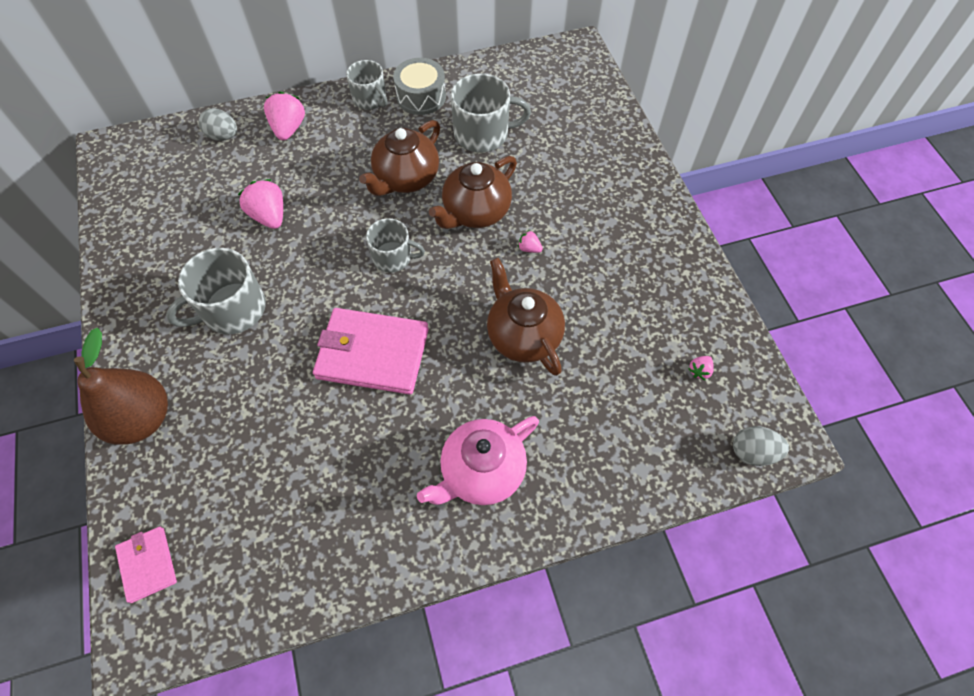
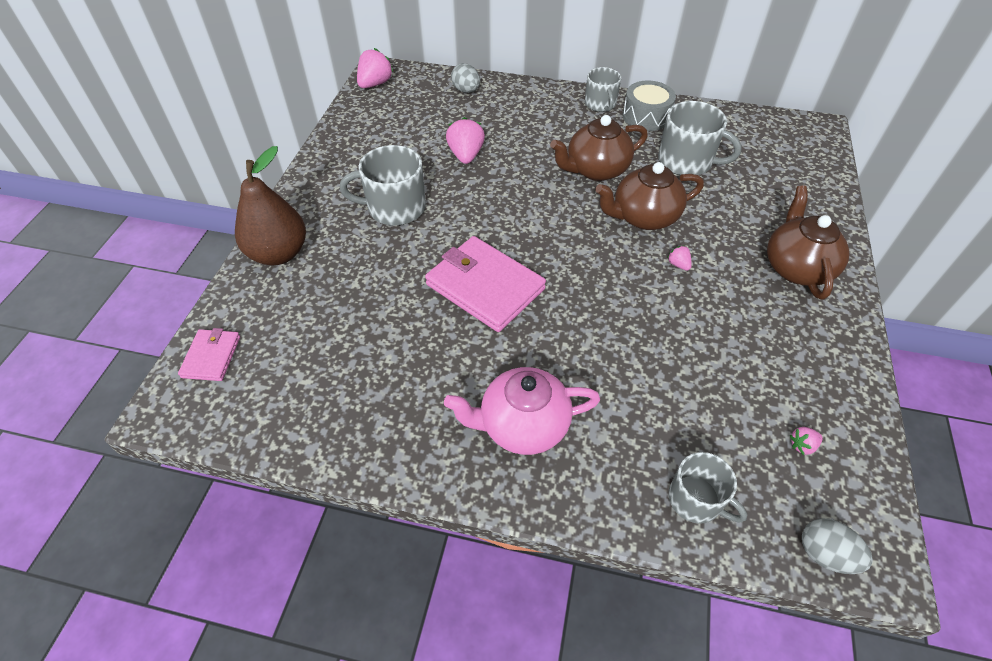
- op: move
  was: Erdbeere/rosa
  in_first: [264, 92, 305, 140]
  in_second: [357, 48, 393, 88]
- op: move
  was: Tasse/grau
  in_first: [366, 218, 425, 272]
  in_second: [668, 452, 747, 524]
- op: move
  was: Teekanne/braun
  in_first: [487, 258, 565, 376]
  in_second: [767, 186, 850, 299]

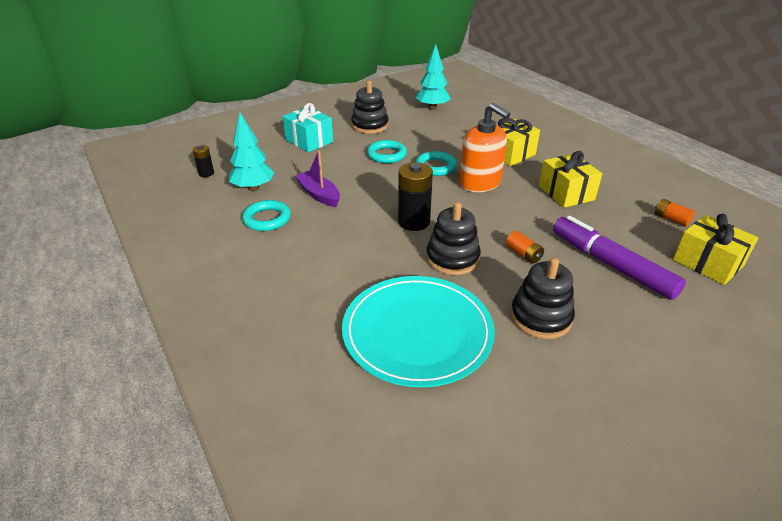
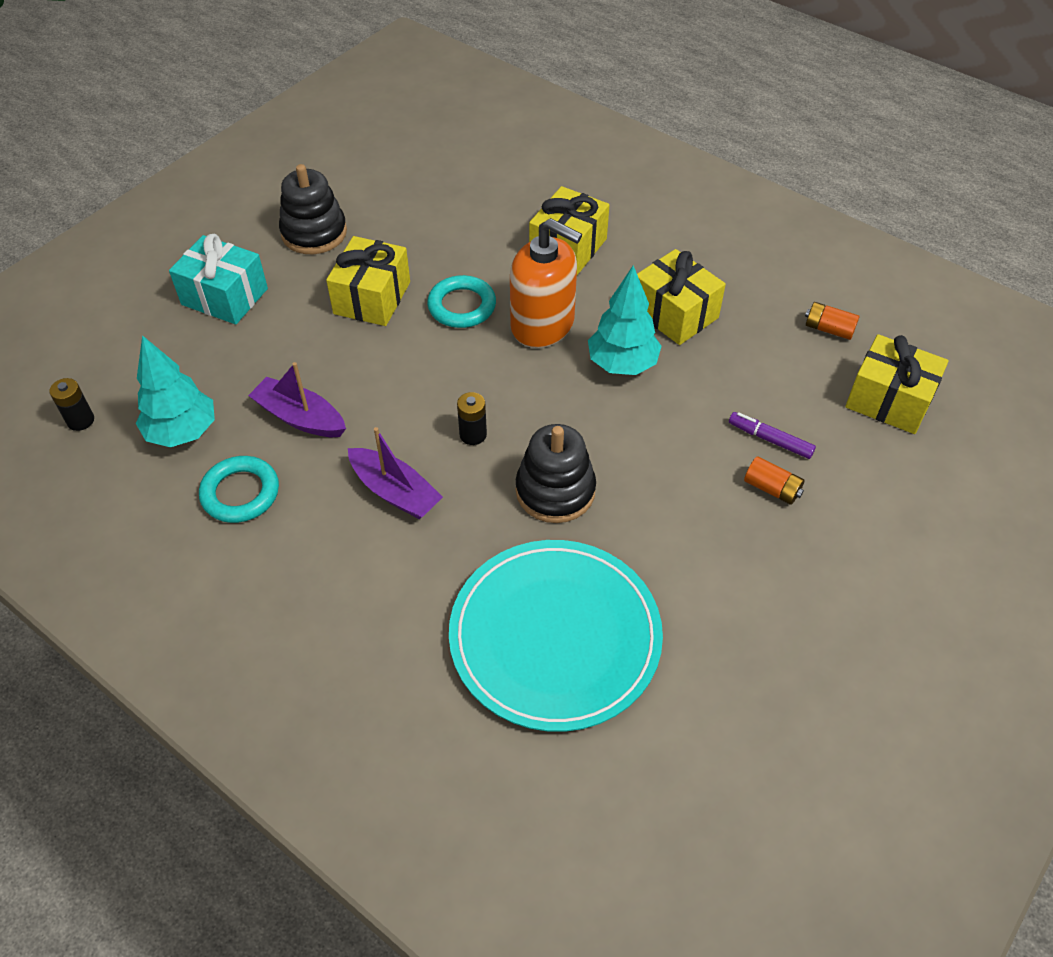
- op: move
  was: Baum/türkis
  in_first: [415, 44, 450, 110]
  in_second: [588, 265, 661, 375]
- op: replace
  was: Ring/türkis
  now: Geschenk/gelb
  in_first: [367, 140, 407, 163]
  in_second: [326, 236, 410, 326]
- op: resize
  was: Batterie/schwarz
  in_first: [398, 162, 433, 231]
  in_second: [457, 392, 487, 445]
  ratio: 0.54
- op: resize
  was: Filzstift/lila
  in_first: [553, 216, 686, 300]
  in_second: [729, 412, 816, 459]
  ratio: 0.46
- op: move
  was: Batterie/orange
  in_first: [506, 231, 544, 264]
  in_second: [744, 456, 805, 505]
- op: delete
  was: Stapelspielzeug/schwarz
  in_first: [511, 258, 575, 339]
- op: insert
  now: Boot/lila
  in_second: [348, 427, 443, 519]

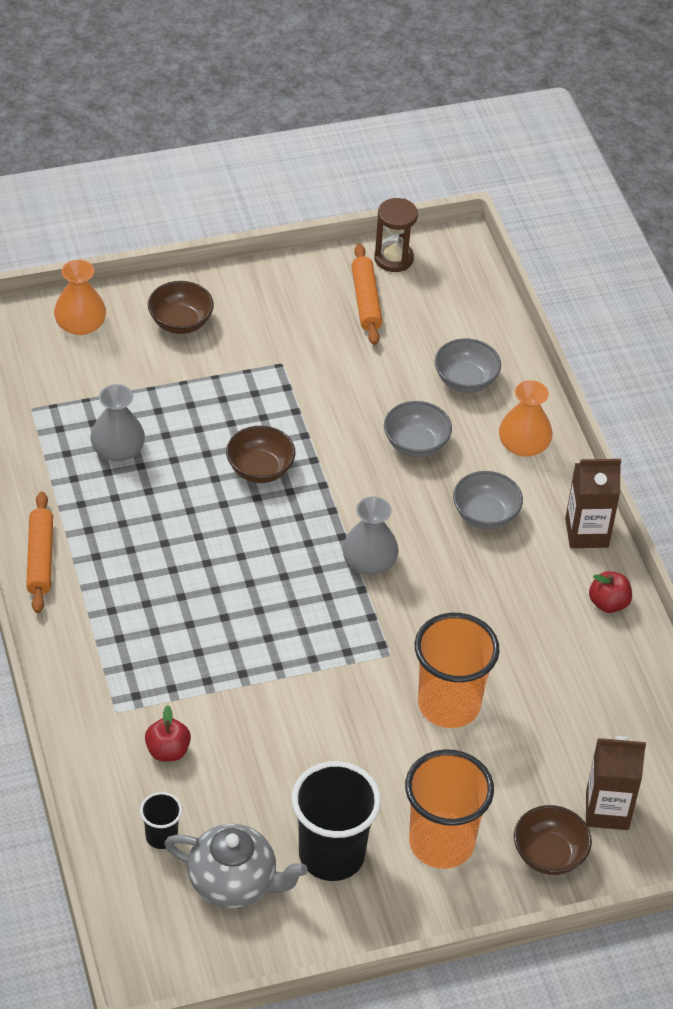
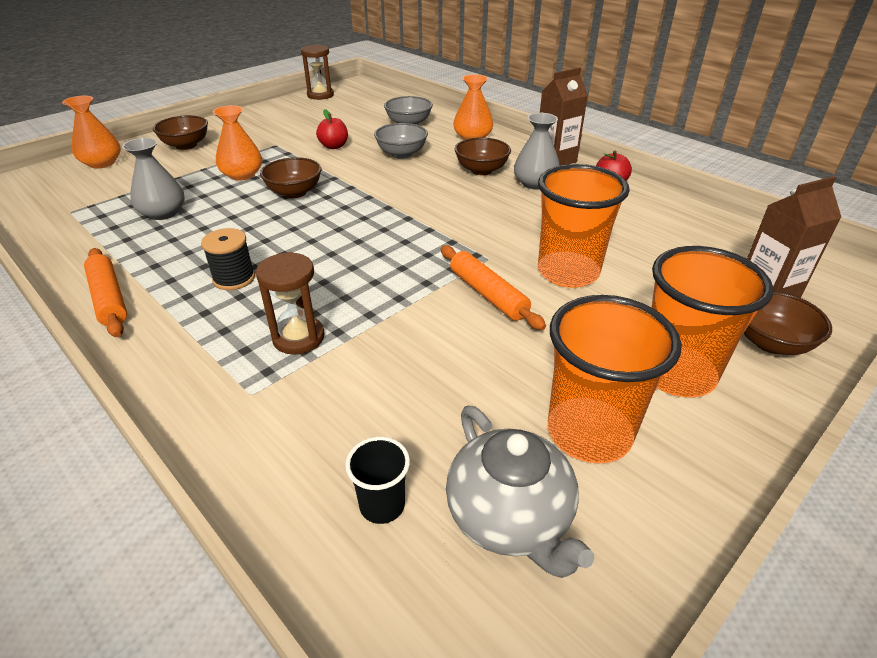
- op: move
  was: Nudelholz/orange
  in_first: [351, 244, 382, 345]
  in_second: [441, 246, 546, 330]
- op: recolor
  was: Schüssel/grau
  now: Schüssel/braun
  in_first: [453, 471, 523, 530]
  in_second: [455, 137, 511, 175]
- op: move
  was: Vase/grau
  in_first: [342, 497, 399, 575]
  in_second: [514, 113, 560, 190]
- op: move
  was: Apfel/rot
  in_first: [145, 705, 191, 761]
  in_second: [316, 109, 348, 149]
- op: recolor
  was: Becher/schwarz
  now: Becher/orange
  in_first: [291, 761, 381, 881]
  in_second: [548, 295, 682, 464]
- op: rotate
  was: Teekanne/grau
  in_first: [164, 824, 308, 908]
  in_second: [446, 406, 594, 578]
  clockwise: 75
- op: insert
  now: Vase/orange
  in_second: [213, 105, 262, 181]
- op: insert
  now: Garnrolle/schwarz
  in_second: [201, 228, 255, 290]
- op: insert
  now: Sanduhr/braun
  in_second: [256, 252, 324, 355]

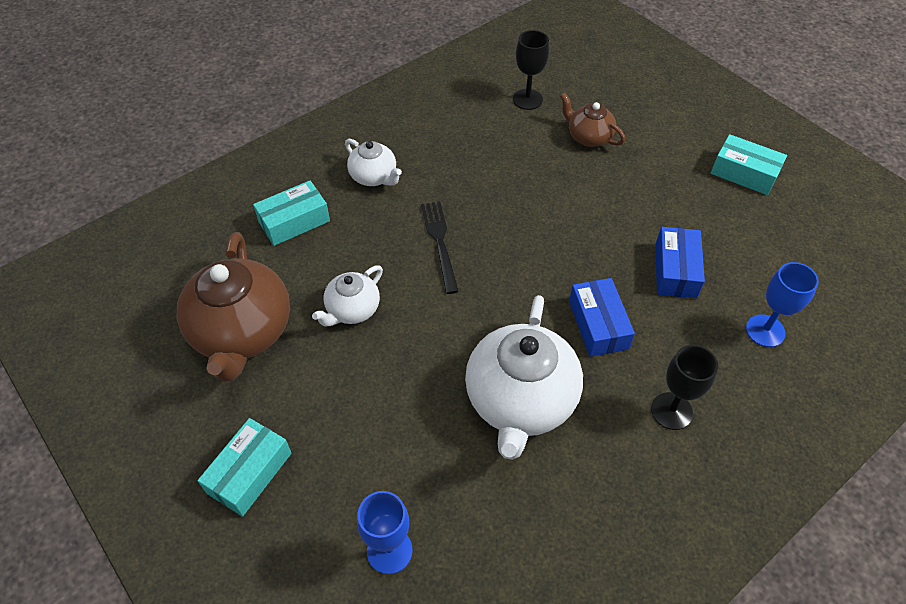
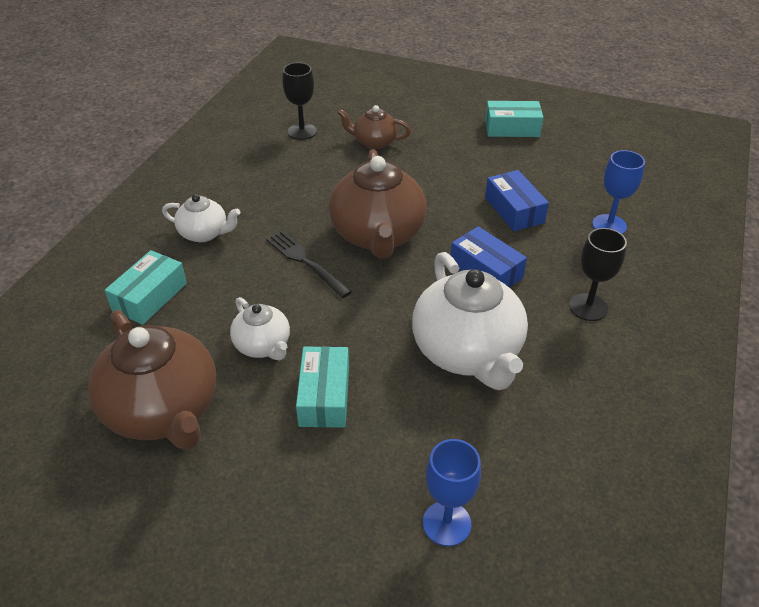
- op: rotate
  was: Teekanne/weiß
  in_first: [312, 265, 383, 327]
  in_second: [230, 297, 290, 360]
  clockwise: -45
- op: move
  was: Schachtel/türkis
  in_first: [198, 418, 291, 517]
  in_second: [296, 346, 349, 428]
- op: insert
  now: Teekanne/braun
  in_second: [329, 149, 427, 259]

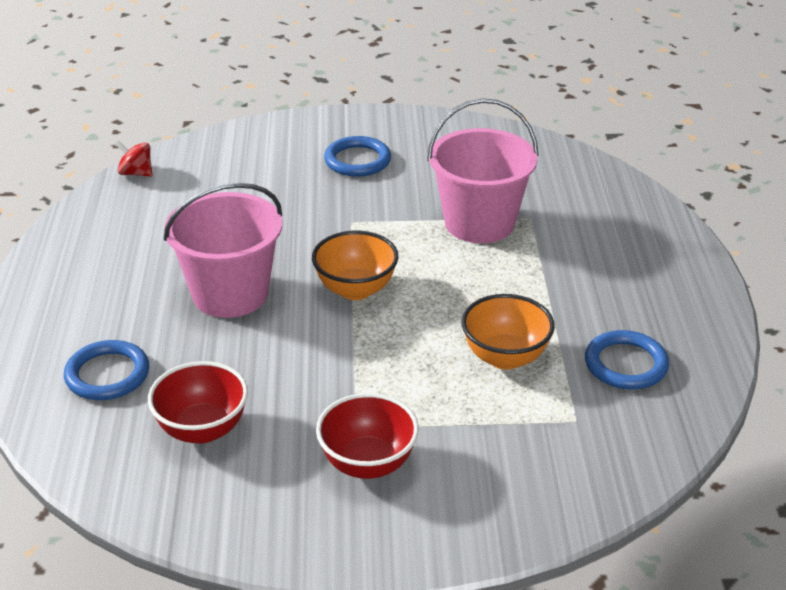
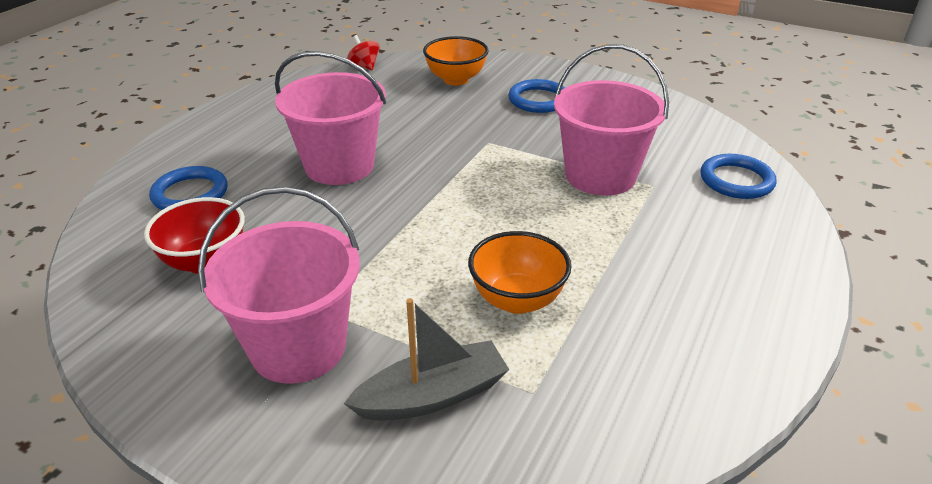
- op: move
  was: Schüssel/orange
  in_first: [312, 231, 398, 300]
  in_second: [423, 36, 489, 85]
- op: move
  was: Ring/blau
  in_first: [585, 330, 669, 390]
  in_second: [701, 154, 777, 199]
- op: replace
  was: Schüssel/rot
  now: Eimer/rosa
  in_first: [316, 393, 419, 479]
  in_second: [198, 187, 360, 384]
- op: insert
  now: Boot/grau
  in_second: [344, 298, 509, 421]

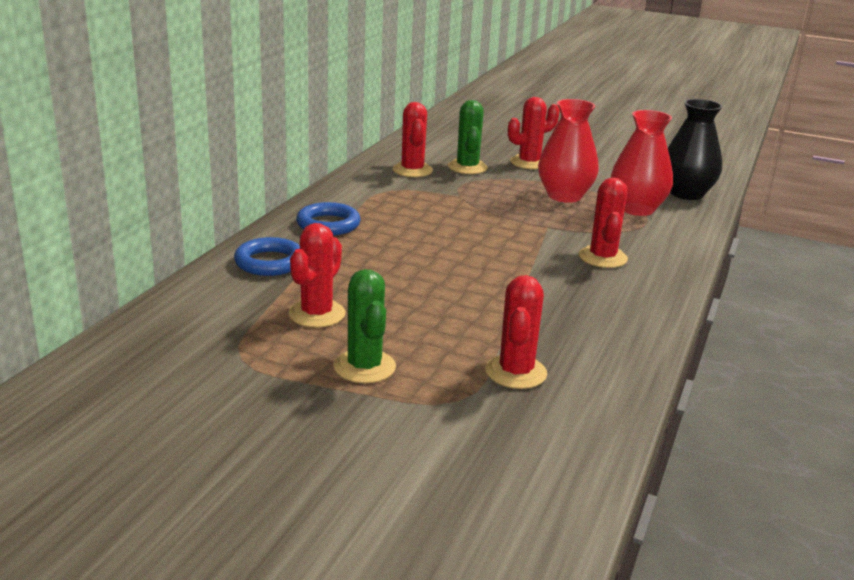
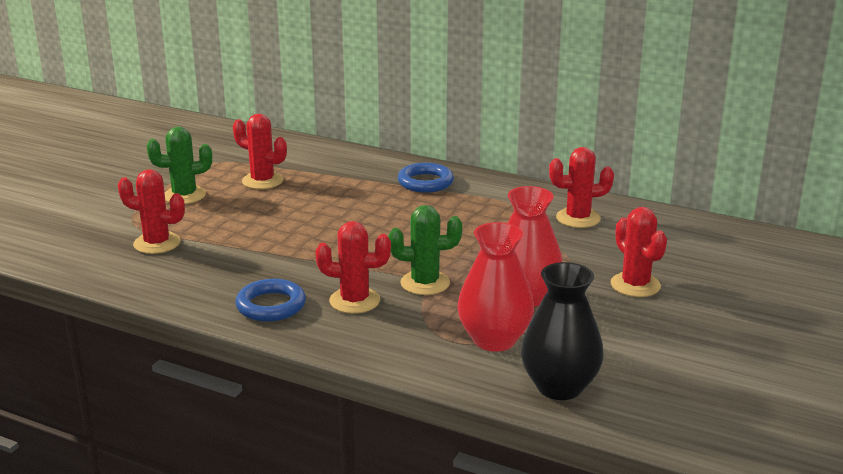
- op: move
  was: Kaktus/grün
  in_first: [448, 100, 488, 174]
  in_second: [389, 205, 462, 295]
- op: move
  was: Ring/blau
  in_first: [234, 237, 300, 276]
  in_second: [235, 279, 306, 322]

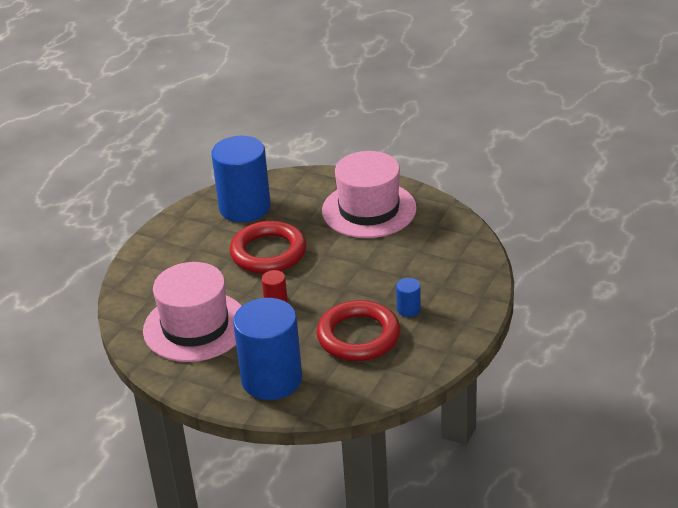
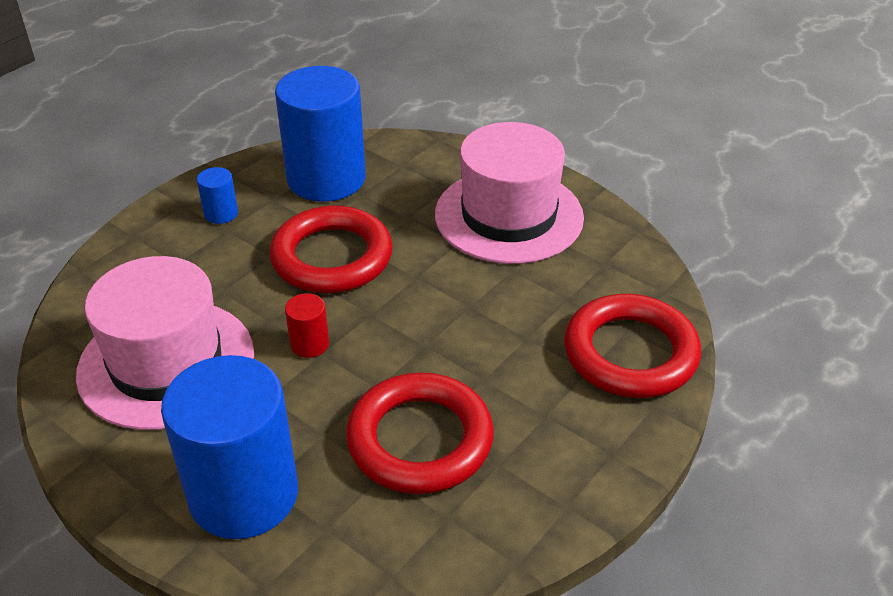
- op: move
  was: Vollzylinder/blau
  in_first: [396, 278, 421, 317]
  in_second: [197, 167, 238, 224]
- op: insert
  now: Ring/rot
  in_second: [564, 294, 701, 398]

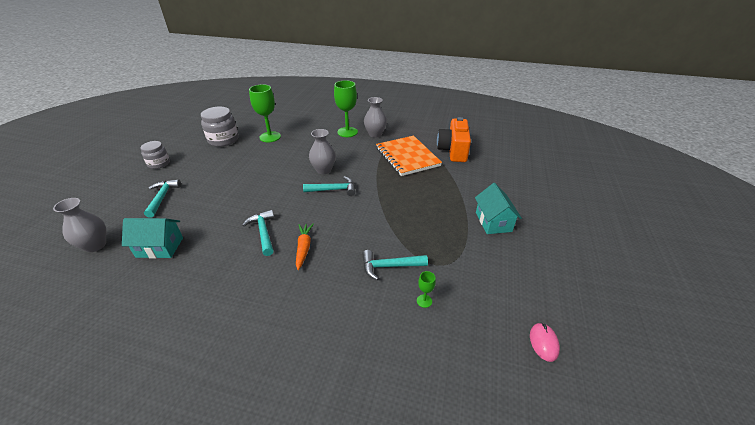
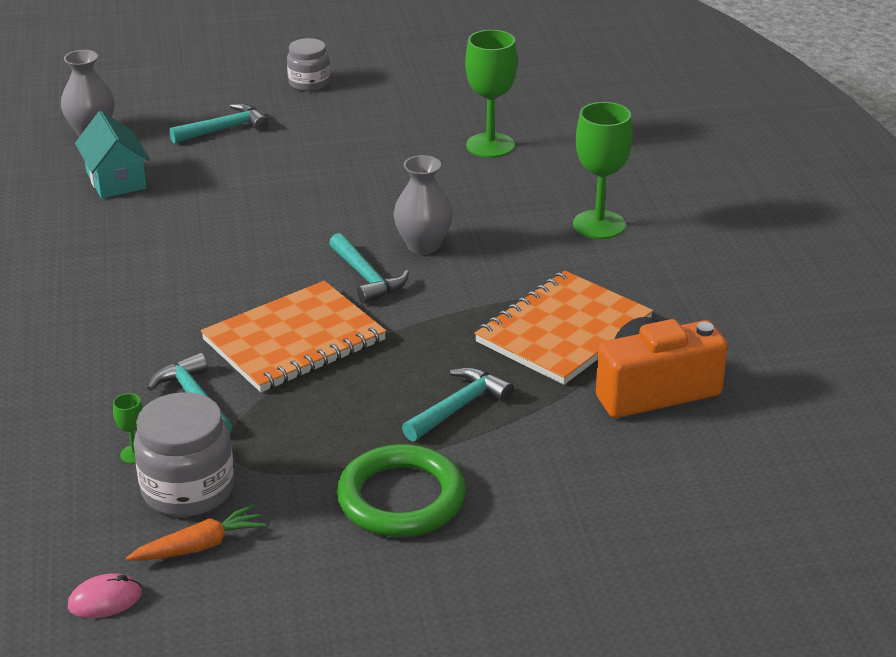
- op: delete
  was: Vase/grau
  in_first: [364, 97, 387, 138]
- op: move
  was: Einmachglas/grau
  in_first: [201, 107, 239, 147]
  in_second: [133, 392, 235, 517]
- op: replace
  was: Haus/türkis
  now: Ring/grün
  in_first: [475, 183, 522, 234]
  in_second: [337, 444, 466, 537]
- op: move
  was: Hammer/türkis
  in_first: [242, 210, 274, 256]
  in_second: [402, 367, 514, 441]
- op: move
  was: Karotte/orange
  in_first: [296, 224, 314, 270]
  in_second: [126, 505, 266, 561]
- op: insert
  now: Notizbuch/orange
  in_second: [201, 281, 386, 392]

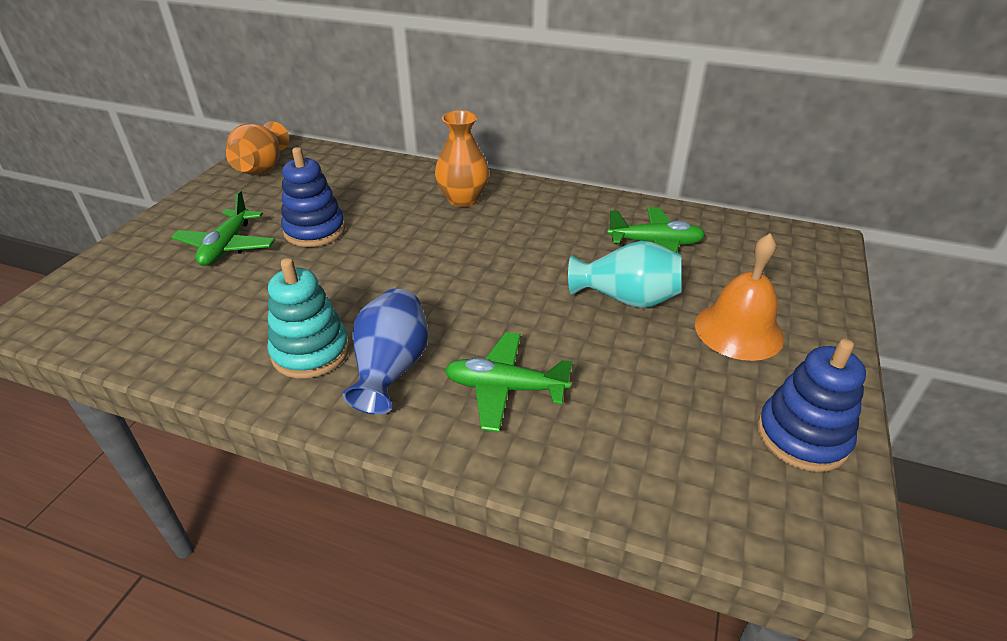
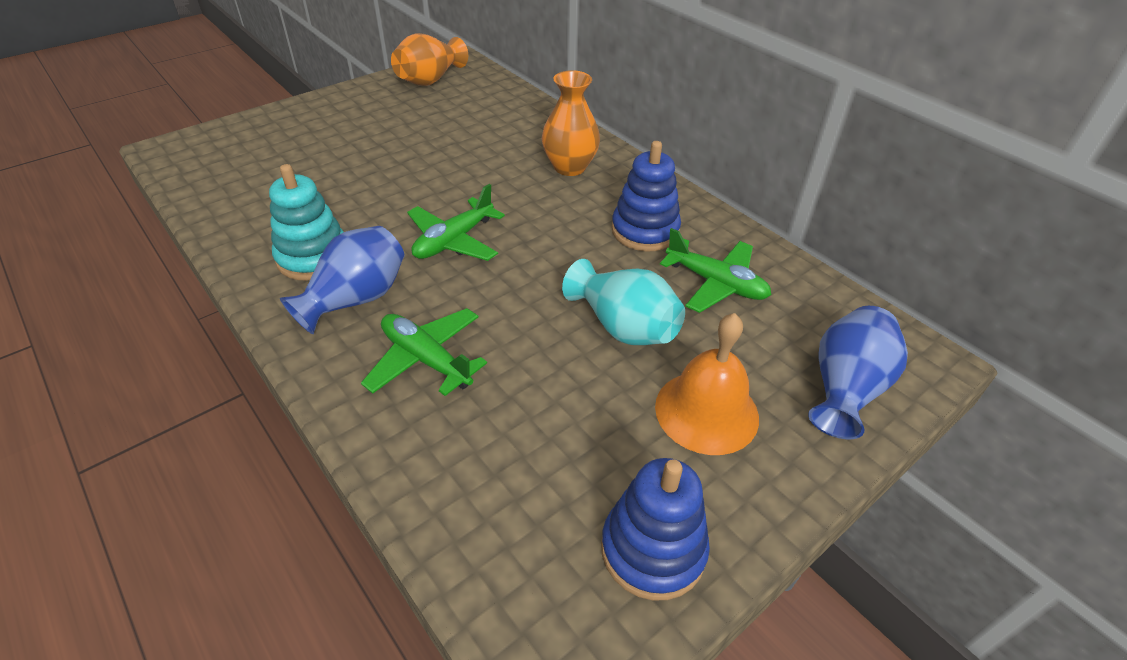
- op: move
  was: Stapelspielzeug/blau
  in_first: [281, 147, 346, 247]
  in_second: [611, 141, 681, 251]
- op: move
  was: Flugzeug/grün
  in_first: [171, 191, 275, 266]
  in_second: [407, 184, 505, 261]
- op: insert
  now: Vase/blau
  in_second: [808, 306, 908, 440]

